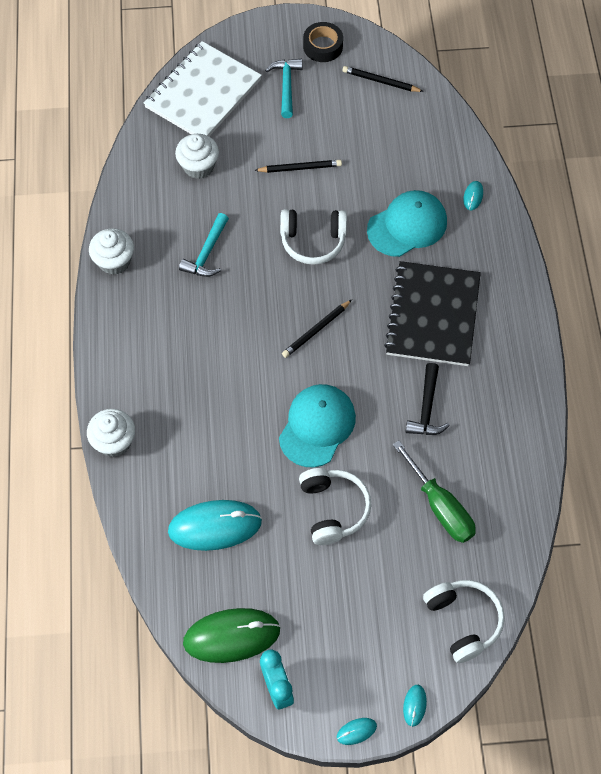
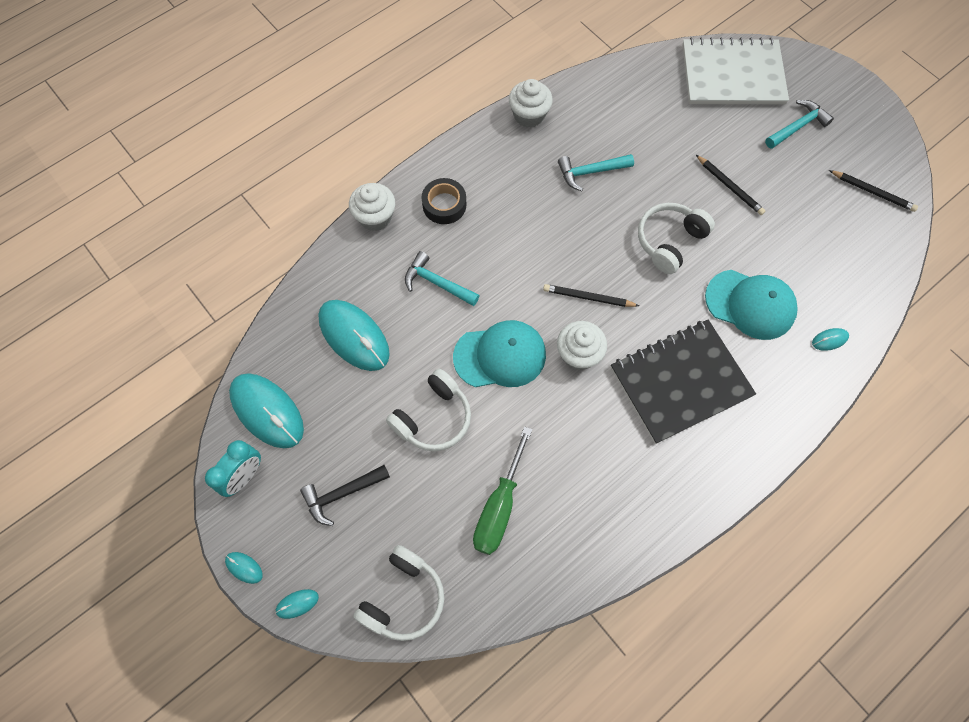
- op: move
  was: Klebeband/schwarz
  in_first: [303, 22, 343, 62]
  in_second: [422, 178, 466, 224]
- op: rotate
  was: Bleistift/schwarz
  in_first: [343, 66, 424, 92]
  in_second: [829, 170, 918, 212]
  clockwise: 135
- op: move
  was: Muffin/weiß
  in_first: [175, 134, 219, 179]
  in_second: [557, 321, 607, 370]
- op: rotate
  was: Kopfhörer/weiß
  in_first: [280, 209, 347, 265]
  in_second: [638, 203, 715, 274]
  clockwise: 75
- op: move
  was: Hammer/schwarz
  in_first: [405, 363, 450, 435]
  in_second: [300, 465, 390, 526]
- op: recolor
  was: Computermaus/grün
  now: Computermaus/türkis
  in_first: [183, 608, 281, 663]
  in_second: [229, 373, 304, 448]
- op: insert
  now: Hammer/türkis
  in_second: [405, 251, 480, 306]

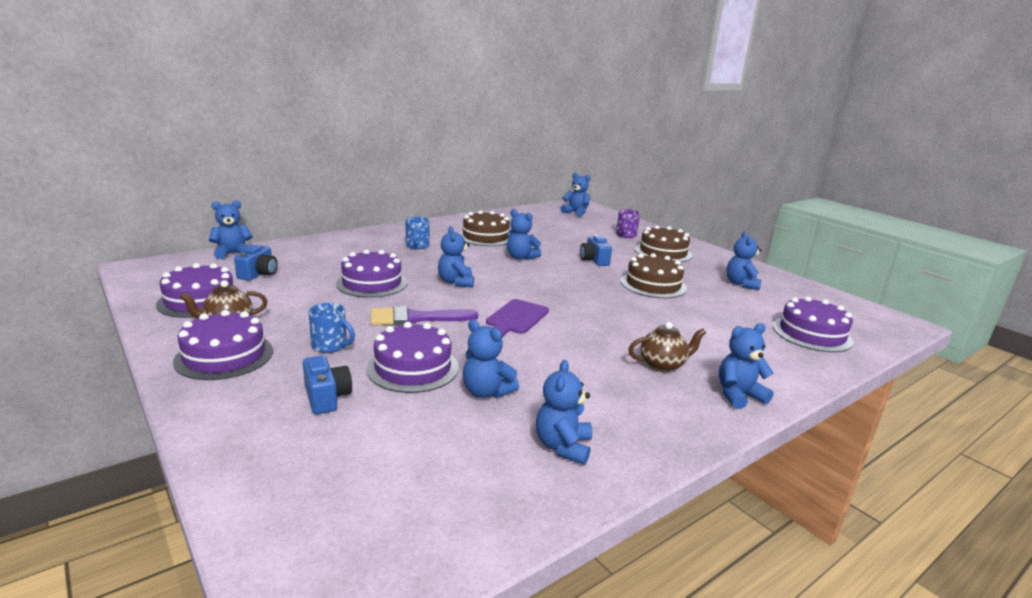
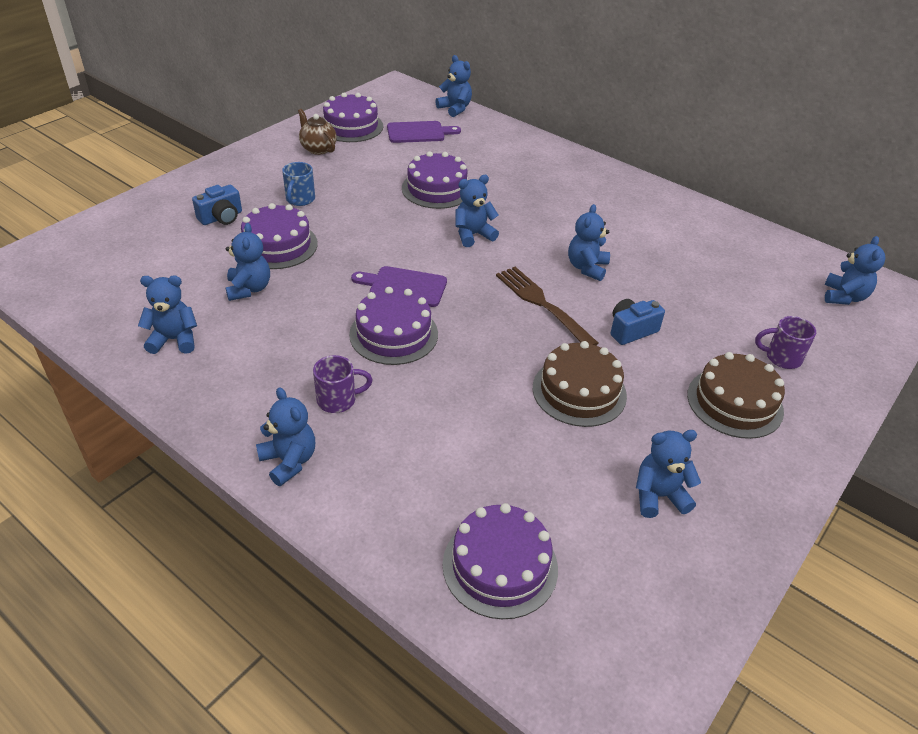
- op: delete
  was: Kuchen/braun
  in_first: [459, 210, 510, 246]
- op: delete
  was: Tasse/blau
  in_first: [406, 217, 430, 250]
- op: replace
  was: Kamera/blau
  now: Schneidebrett/lila
  in_first: [234, 245, 278, 281]
  in_second: [387, 121, 461, 143]
- op: delete
  was: Pinsel/lila
  in_first: [370, 306, 478, 326]
- op: move
  was: Kuchen/lila
  in_first: [173, 310, 273, 380]
  in_second: [349, 287, 438, 365]
- op: rotate
  was: Teddybär/blau
  in_first: [463, 319, 519, 398]
  in_second: [226, 223, 270, 301]
  clockwise: 150
- op: replace
  was: Teekanne/braun
  now: Tasse/lila
  in_first: [628, 322, 706, 372]
  in_second: [313, 355, 373, 413]
- op: insert
  now: Gabel/braun
  in_second: [496, 267, 599, 345]

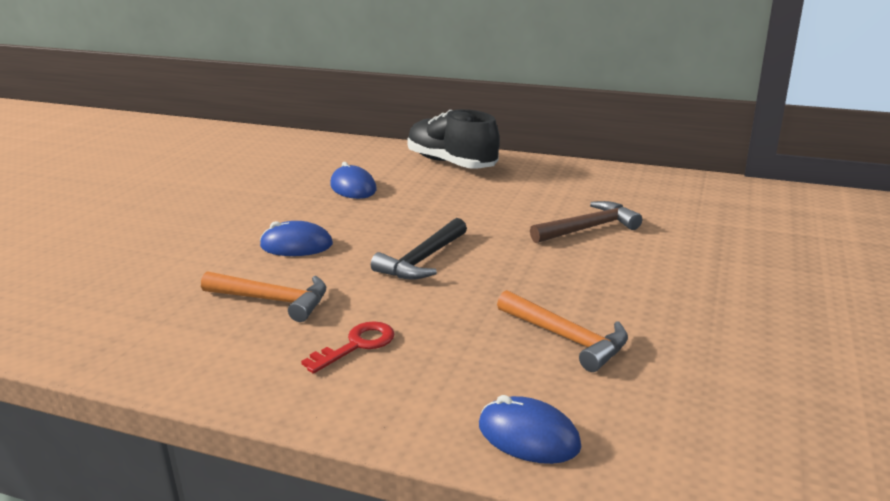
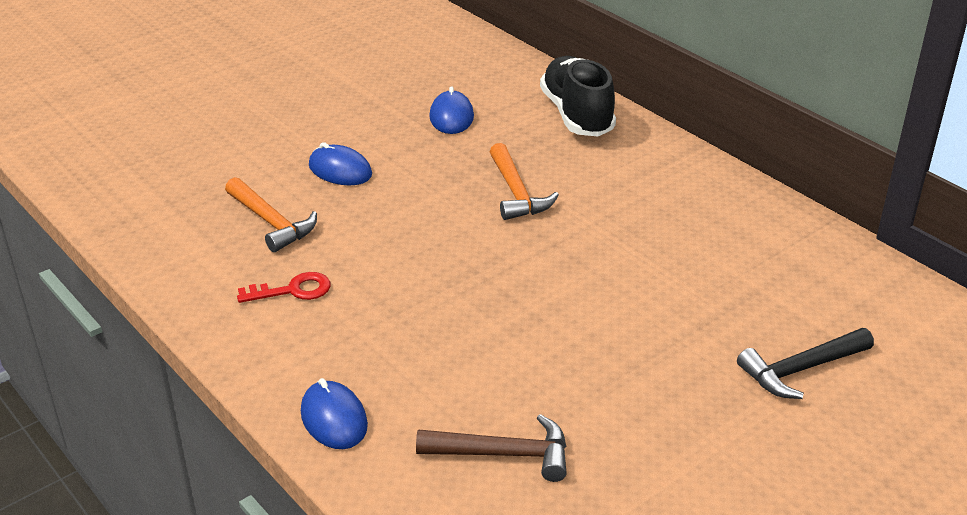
- op: move
  was: Hammer/braun
  in_first: [530, 201, 642, 243]
  in_second: [416, 414, 567, 482]
- op: move
  was: Hammer/schwarz
  in_first: [371, 218, 467, 279]
  in_second: [737, 328, 874, 399]
- op: move
  was: Hammer/orange
  in_first: [497, 290, 628, 372]
  in_second: [490, 143, 559, 220]

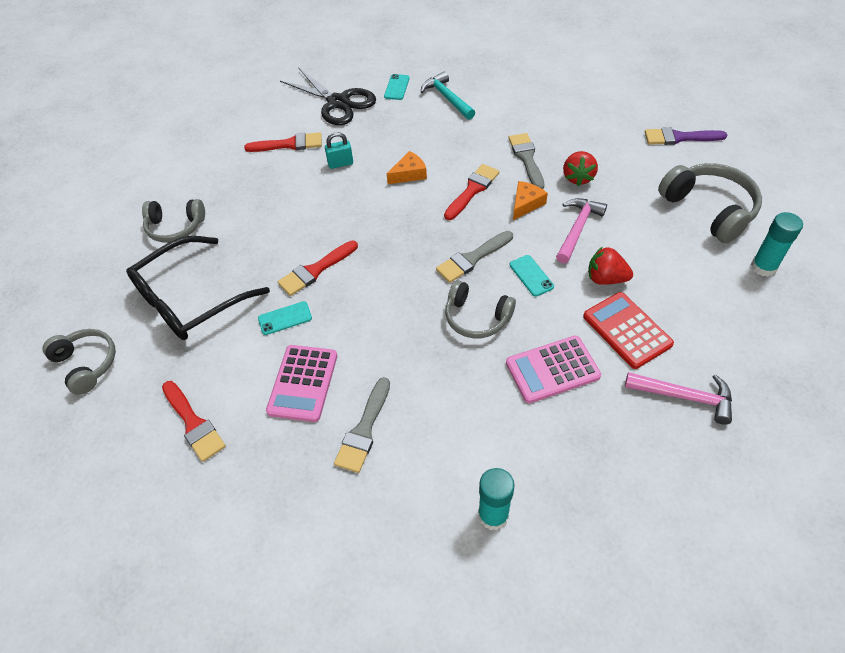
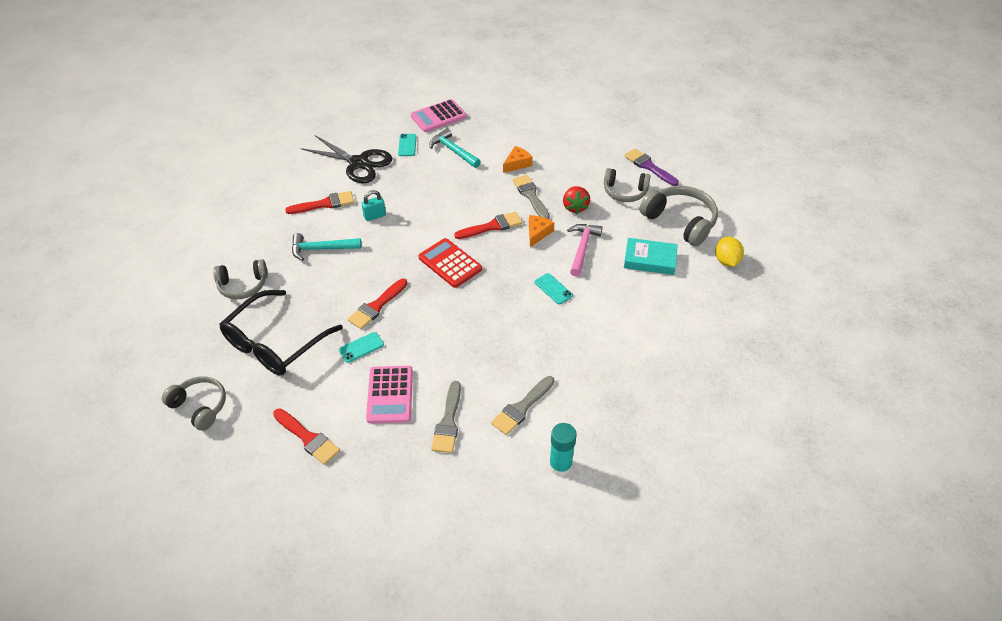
- op: rotate
  was: Pinsel/lila
  in_first: [645, 127, 727, 145]
  in_second: [624, 148, 679, 186]
  clockwise: 60
- op: move
  was: Käse/orange
  in_first: [387, 151, 427, 184]
  in_second: [503, 146, 533, 173]
- op: rotate
  was: Pinsel/rot
  in_first: [444, 164, 500, 220]
  in_second: [454, 212, 522, 239]
  clockwise: 45
- op: replace
  was: Klebestift/türkis
  now: Zitrone/gelb
  in_first: [751, 212, 803, 277]
  in_second: [715, 237, 744, 267]
- op: move
  was: Pinsel/grau
  in_first: [436, 231, 513, 283]
  in_second: [491, 376, 554, 435]
- op: delete
  was: Erdbeere/rot
  in_first: [588, 246, 633, 285]
- op: move
  was: Kopfhörer/grau
  in_first: [445, 280, 516, 338]
  in_second: [604, 168, 651, 202]
- op: move
  was: Taschenrechner/rot
  in_first: [583, 292, 674, 369]
  in_second: [418, 238, 482, 288]
- op: move
  was: Taschenrechner/rosa
  in_first: [506, 336, 601, 403]
  in_second: [411, 99, 466, 132]
- op: delete
  was: Hammer/rosa
  in_first: [625, 372, 732, 424]
- op: insert
  now: Hammer/türkis
  in_second: [292, 233, 361, 261]
- op: insert
  now: Buch/türkis
  in_second: [624, 238, 678, 275]

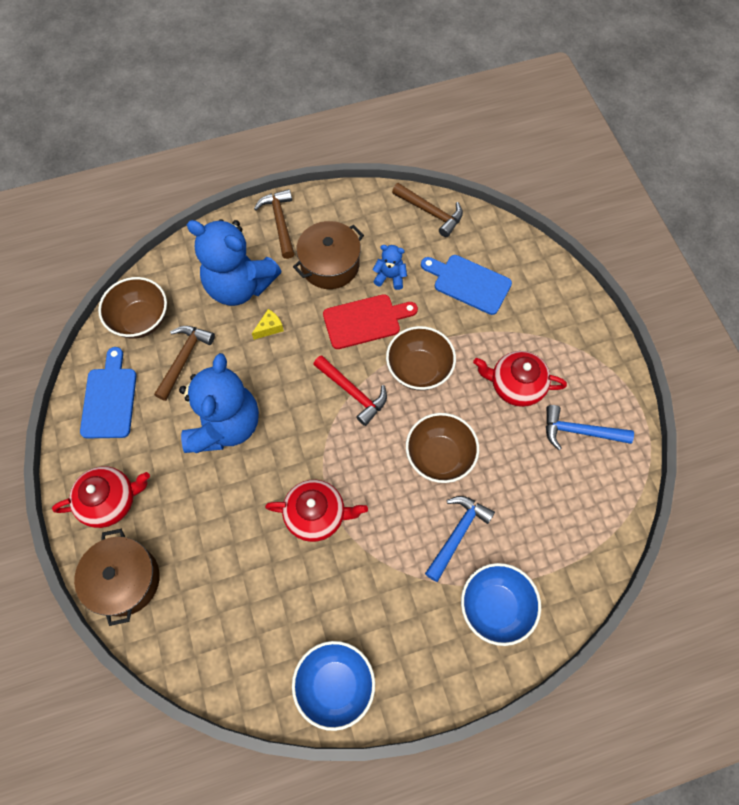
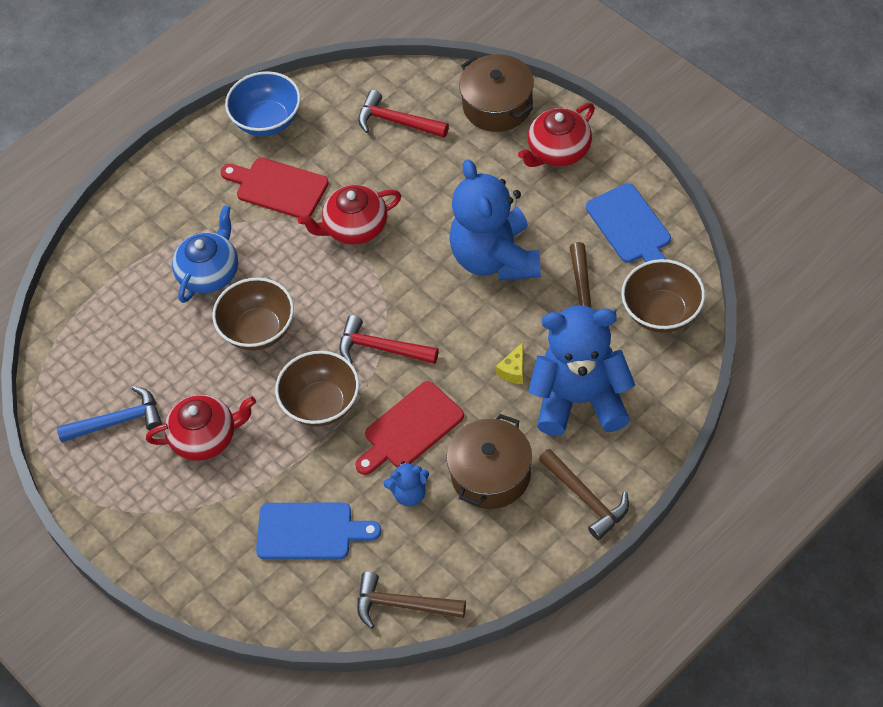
- op: replace
  was: Hammer/blau
  now: Teekanne/blau
  in_first: [425, 496, 495, 582]
  in_second: [172, 205, 238, 303]
- op: delete
  was: Schüssel/blau
  in_first: [461, 563, 541, 646]
- op: insert
  now: Hammer/rot
  in_second: [358, 90, 449, 138]
- op: insert
  now: Schneidebrett/rot
  in_second: [220, 158, 329, 218]

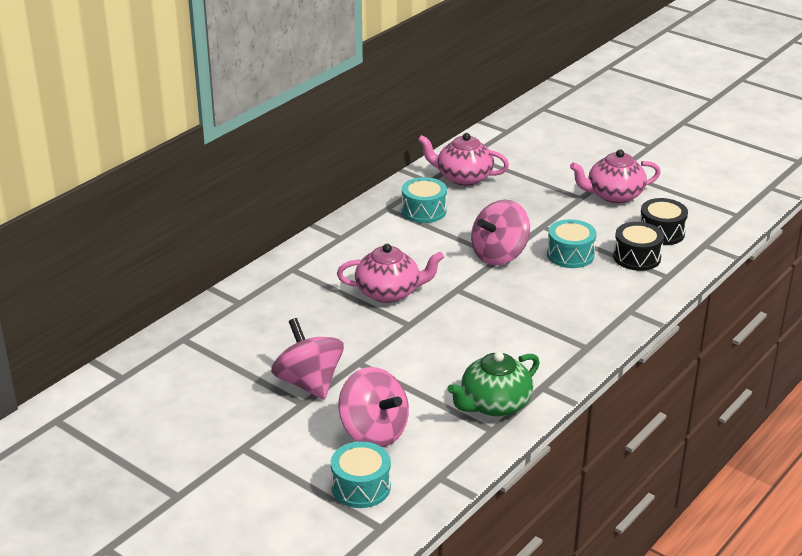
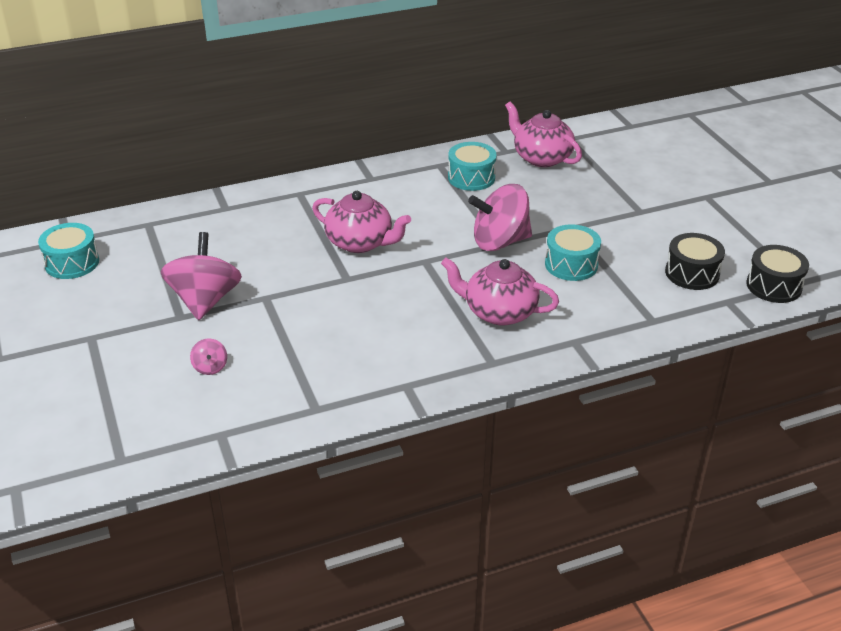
- op: move
  was: Teekanne/rosa
  in_first: [570, 149, 661, 204]
  in_second: [441, 258, 559, 325]
- op: move
  was: Trommel/schwarz
  in_first: [613, 222, 664, 271]
  in_second: [746, 245, 809, 303]
- op: delete
  was: Teekanne/grün
  in_first: [447, 352, 540, 417]
- op: resize
  was: Kreisel/rosa
  in_first: [338, 367, 409, 447]
  in_second: [190, 338, 227, 375]
  ratio: 0.43
- op: move
  was: Trommel/türkis
  in_first: [331, 442, 391, 508]
  in_second: [38, 223, 99, 279]

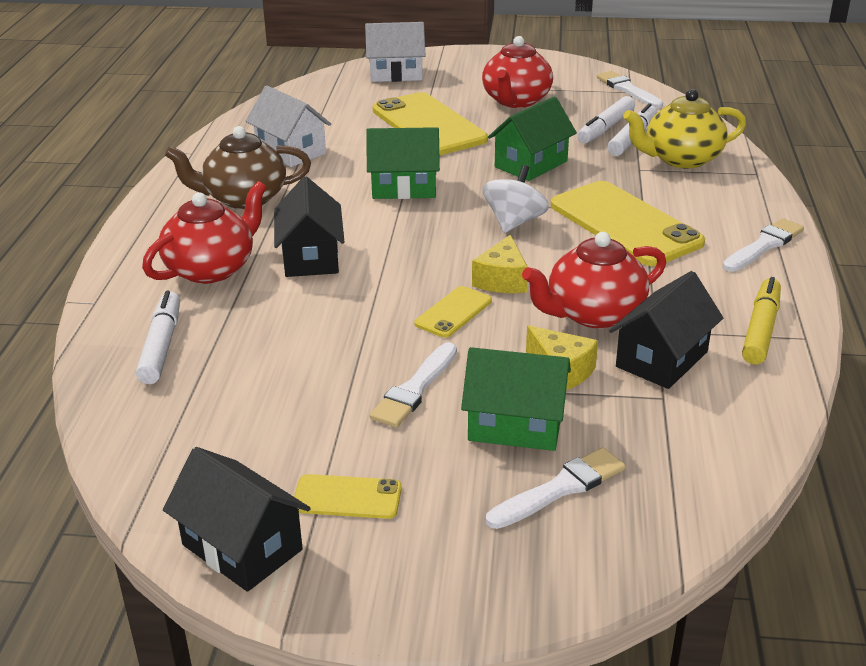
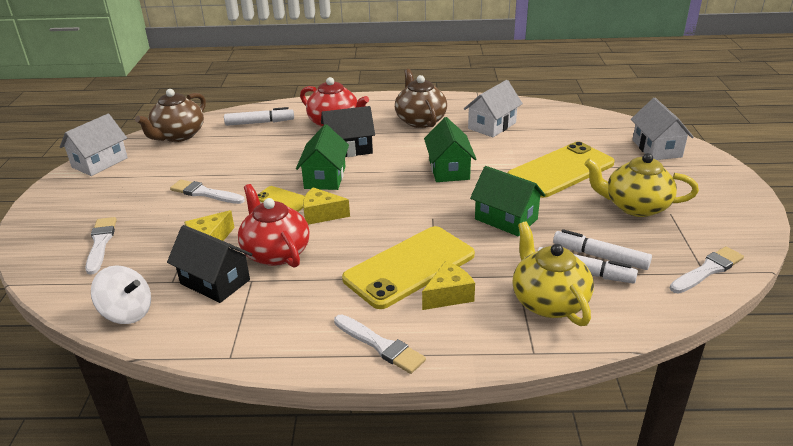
- op: recolor
  was: Teekanne/rot
  now: Teekanne/gelb
  in_first: [482, 36, 553, 108]
  in_second: [584, 153, 699, 217]
- op: move
  was: Kreisel/weiß
  in_first: [483, 165, 549, 233]
  in_second: [91, 265, 151, 324]
- op: delete
  was: Filzstift/gelb
  in_first: [742, 277, 781, 364]
- op: move
  was: Haus/grün
  in_first: [461, 347, 571, 451]
  in_second: [296, 124, 349, 190]
- op: recolor
  was: Haus/schwarz
  now: Haus/weiß
  in_first: [163, 447, 311, 592]
  in_second: [60, 114, 128, 176]
- op: rotate
  was: Pinsel/weiß
  in_first: [486, 447, 625, 529]
  in_second: [85, 217, 117, 275]
  clockwise: -150
- op: delete
  was: Handy/gelb
  in_first: [294, 474, 402, 519]
- op: insert
  now: Teekanne/braun
  in_second: [135, 89, 206, 142]
- op: insert
  now: Käse/gelb
  in_second: [422, 261, 475, 310]

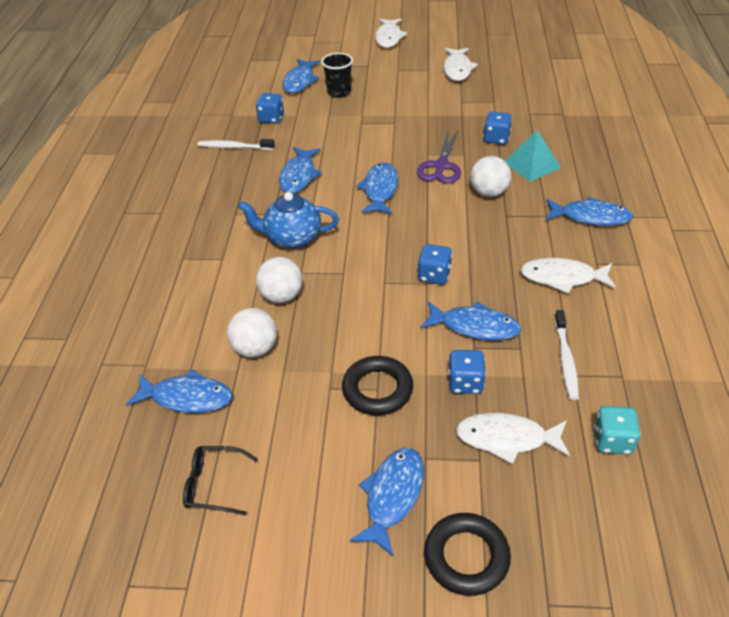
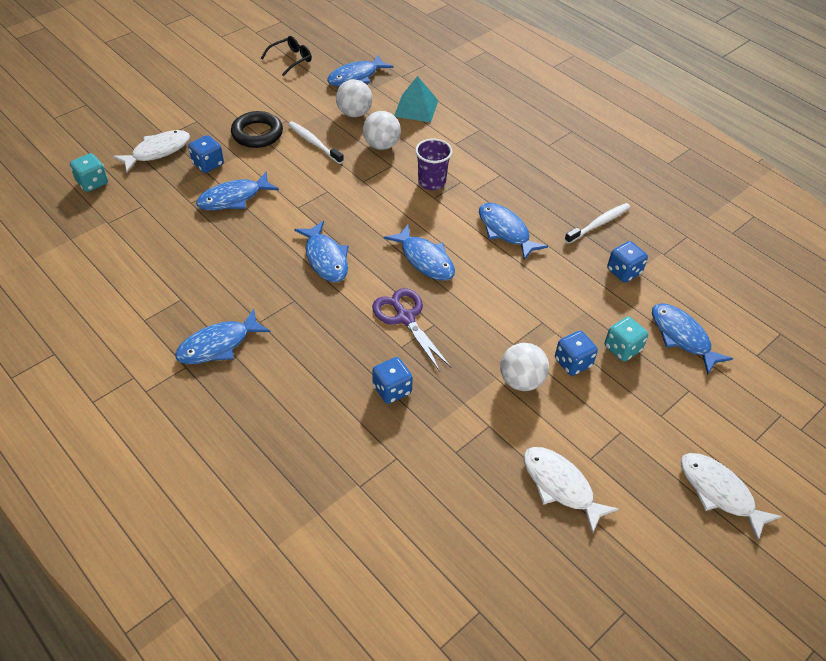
- op: replace
  was: Becher/schwarz
  now: Spielwürfel/türkis
  in_first: [321, 53, 353, 98]
  in_second: [605, 317, 648, 361]
- op: move
  was: Pyramide/türkis
  in_first: [505, 130, 561, 182]
  in_second: [394, 76, 438, 123]
- op: move
  was: Ball/weiß
  in_first: [470, 156, 511, 197]
  in_second: [500, 343, 549, 391]
- op: replace
  was: Teekanne/blau
  now: Becher/lila
  in_first: [238, 192, 339, 249]
  in_second: [415, 139, 452, 190]
- op: move
  was: Spielwürfel/blau
  in_first: [417, 244, 452, 285]
  in_second: [555, 331, 598, 376]
- op: delete
  was: Fisch/weiß
  in_first: [521, 258, 616, 294]
- op: move
  was: Zahnbürste/weiß
  in_first: [554, 310, 579, 400]
  in_second: [288, 121, 344, 164]
- op: move
  was: Fisch/blau
  in_first: [350, 448, 424, 556]
  in_second: [294, 221, 349, 282]
- op: delete
  was: Ring/schwarz
  in_first: [424, 513, 511, 596]

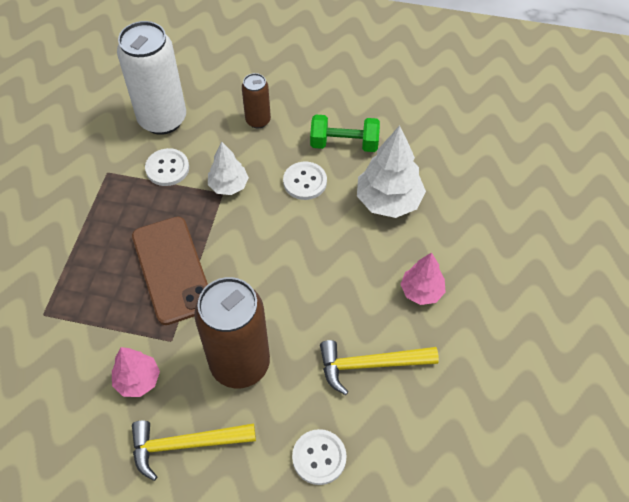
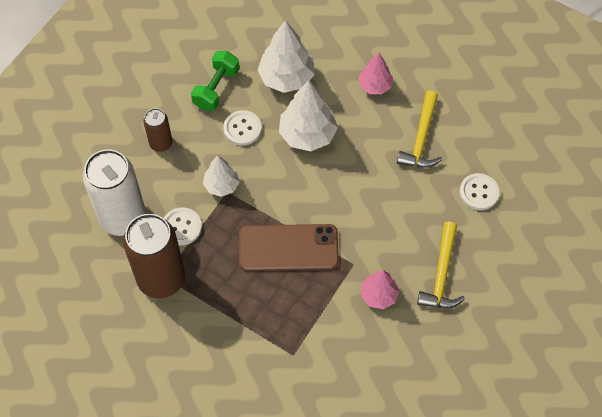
- op: move
  was: Dose/braun
  in_first: [194, 277, 270, 388]
  in_second: [123, 214, 185, 299]
- op: insert
  now: Baum/weiß
  in_second: [279, 80, 338, 151]

